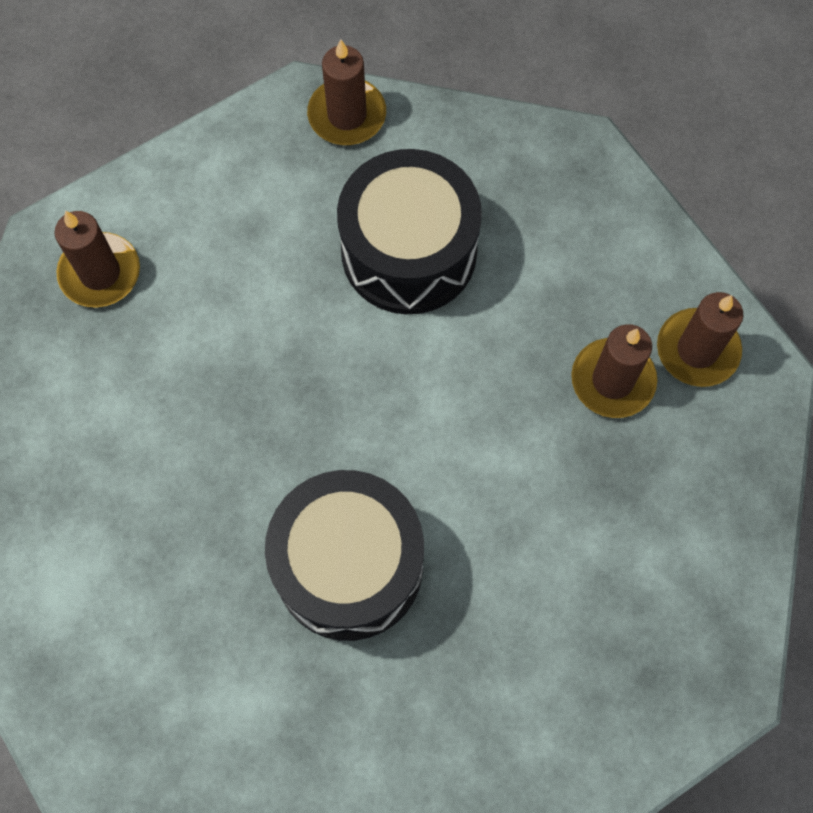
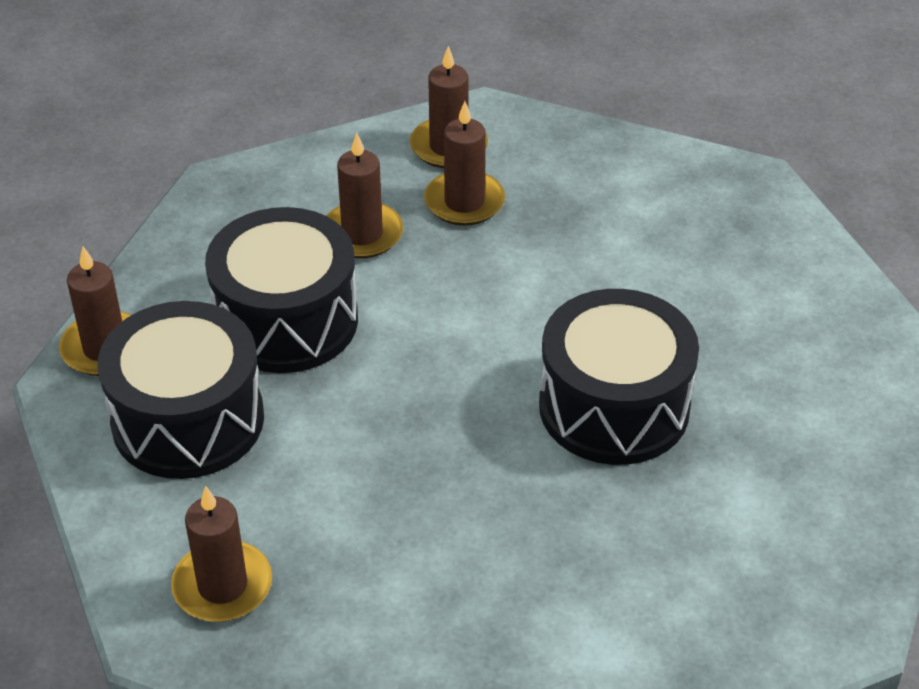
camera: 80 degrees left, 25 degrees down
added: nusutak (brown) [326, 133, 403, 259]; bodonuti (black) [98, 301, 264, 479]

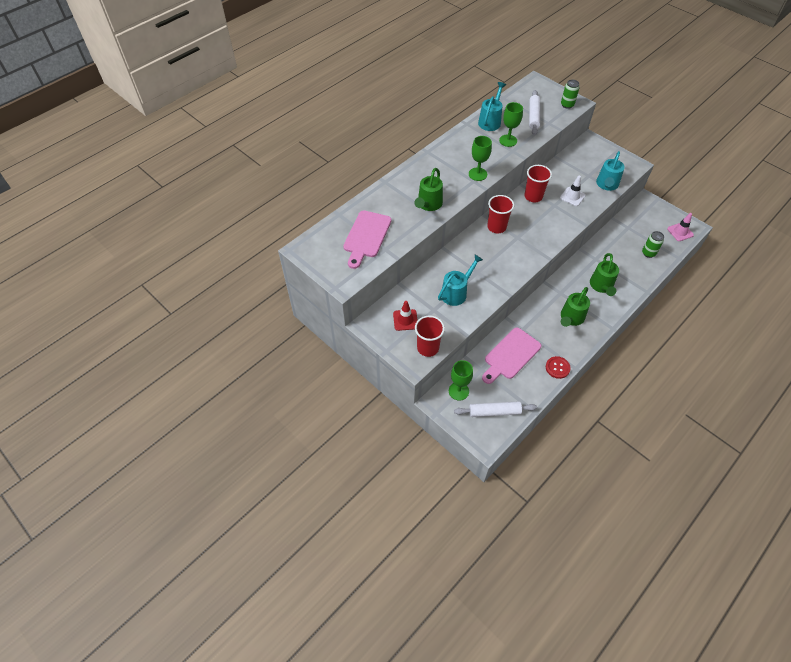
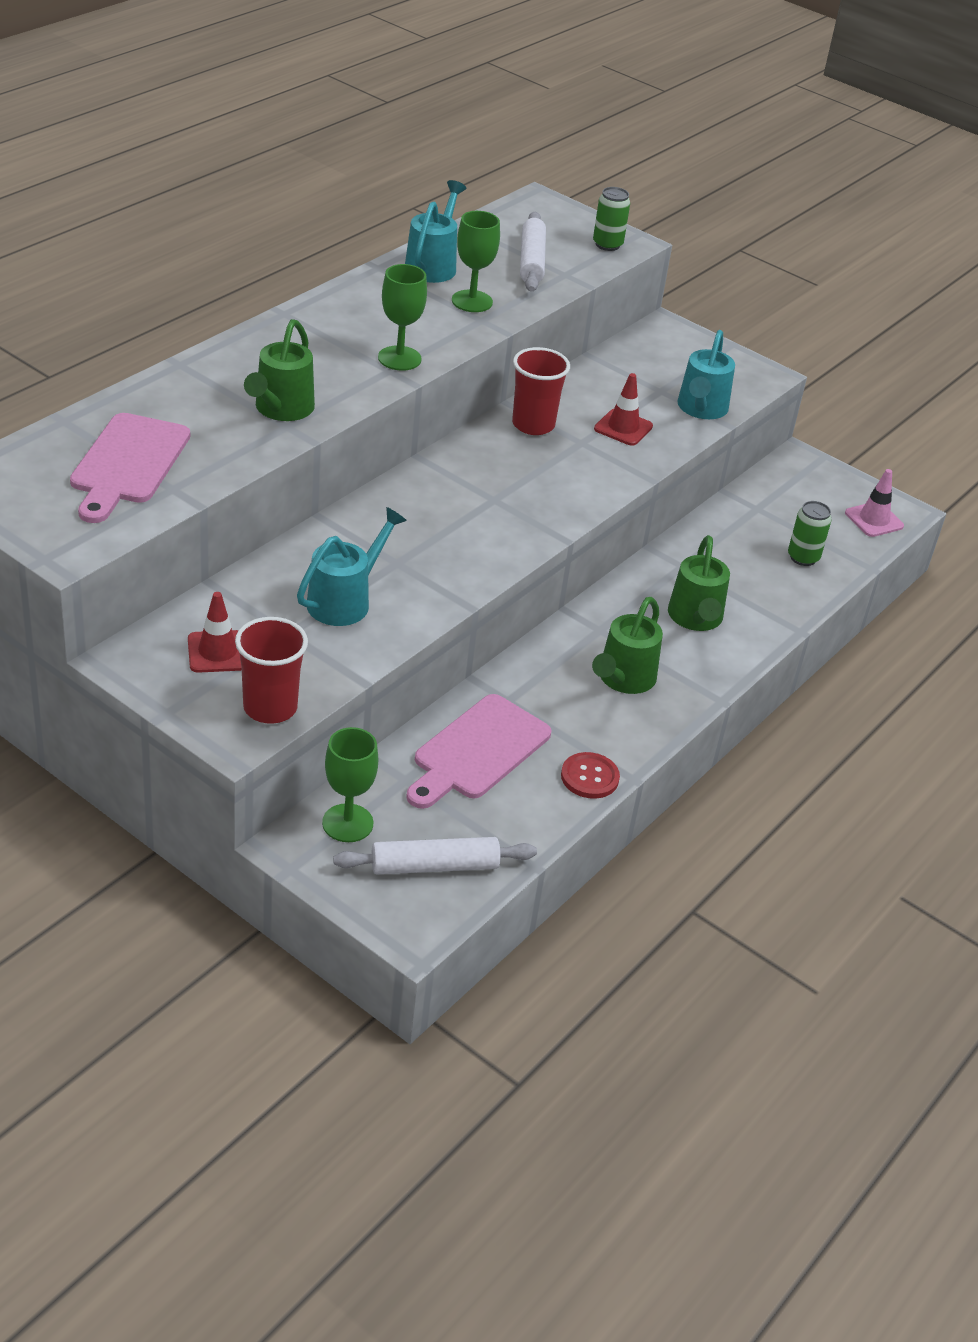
camera: 10 degrees left, 15 degrees down
removed: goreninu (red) [487, 195, 514, 233]
recoloured: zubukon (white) [560, 176, 586, 206] to zubukon (red) [594, 373, 653, 446]

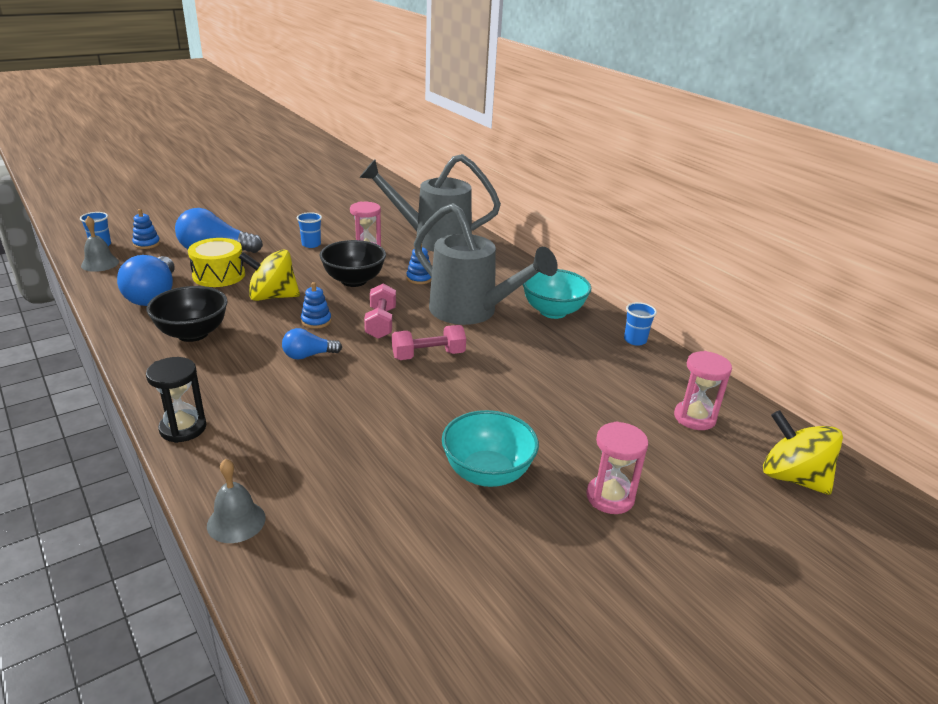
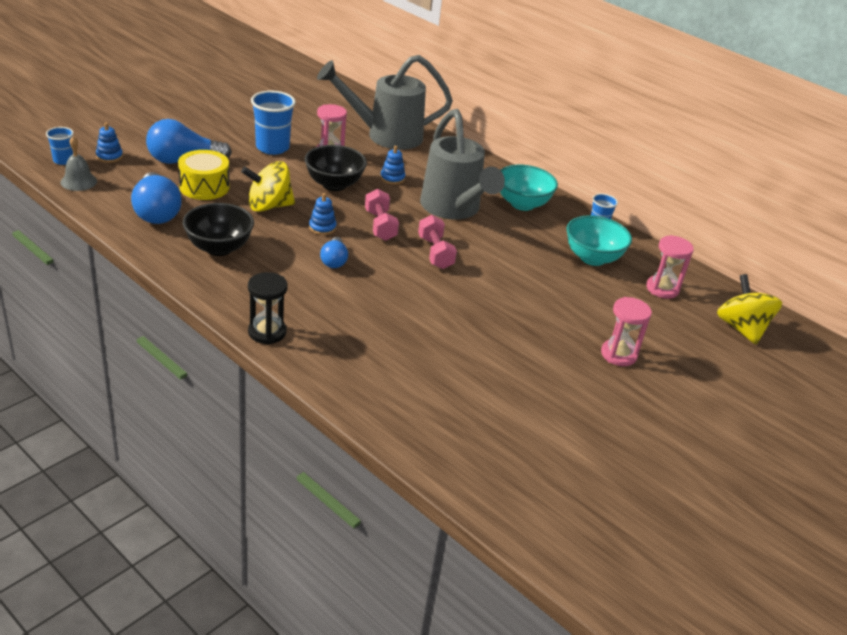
camera: 15 degrees left, 5 degrees up
removed: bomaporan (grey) [207, 459, 266, 543]
moved: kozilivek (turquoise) [442, 410, 539, 487] to [567, 215, 632, 266]
turned: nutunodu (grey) [414, 203, 558, 325] = [420, 109, 505, 220] 45 degrees clockwise; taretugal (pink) [392, 325, 466, 360] = [418, 215, 457, 269] 75 degrees counterclockwise; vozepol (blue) [282, 328, 342, 360] = [320, 237, 348, 268] 60 degrees counterclockwise; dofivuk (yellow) [763, 410, 843, 495] = [717, 274, 782, 345] 45 degrees clockwise
resized: goreninu (blue) [297, 212, 322, 248] = [251, 91, 296, 155] x1.79

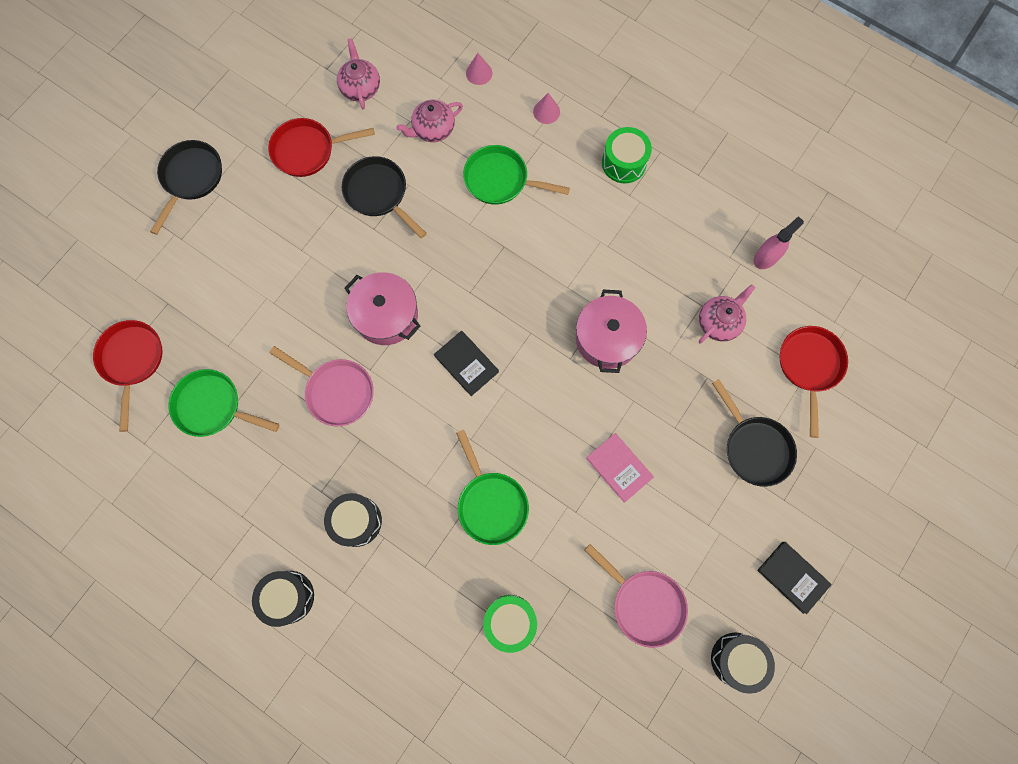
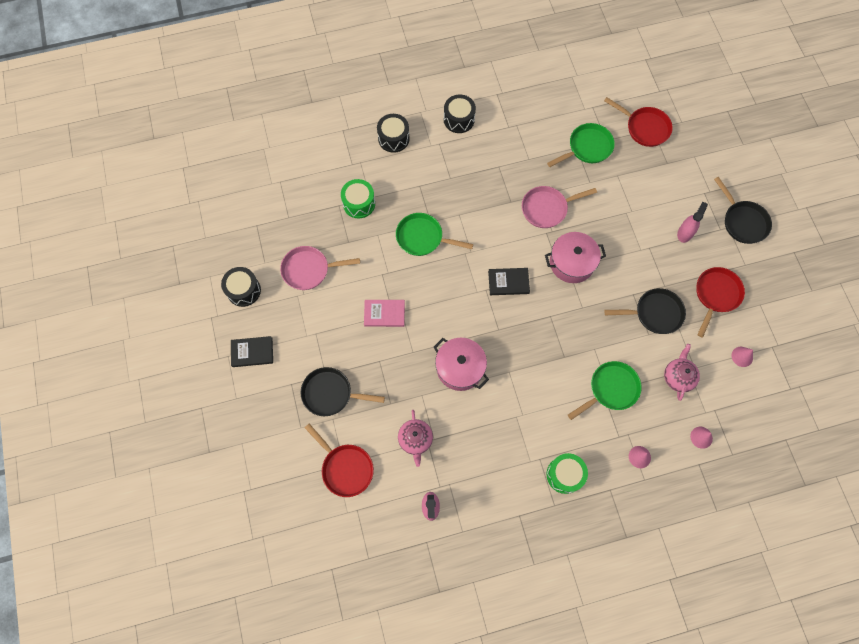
camera: 130 degrees right, 5 degrees down
added: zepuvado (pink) [677, 202, 708, 243]
moved: bodonuti (black) [324, 493, 382, 547] to [377, 114, 410, 153]
replaced: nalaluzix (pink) [337, 38, 380, 109] to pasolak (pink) [731, 347, 753, 367]

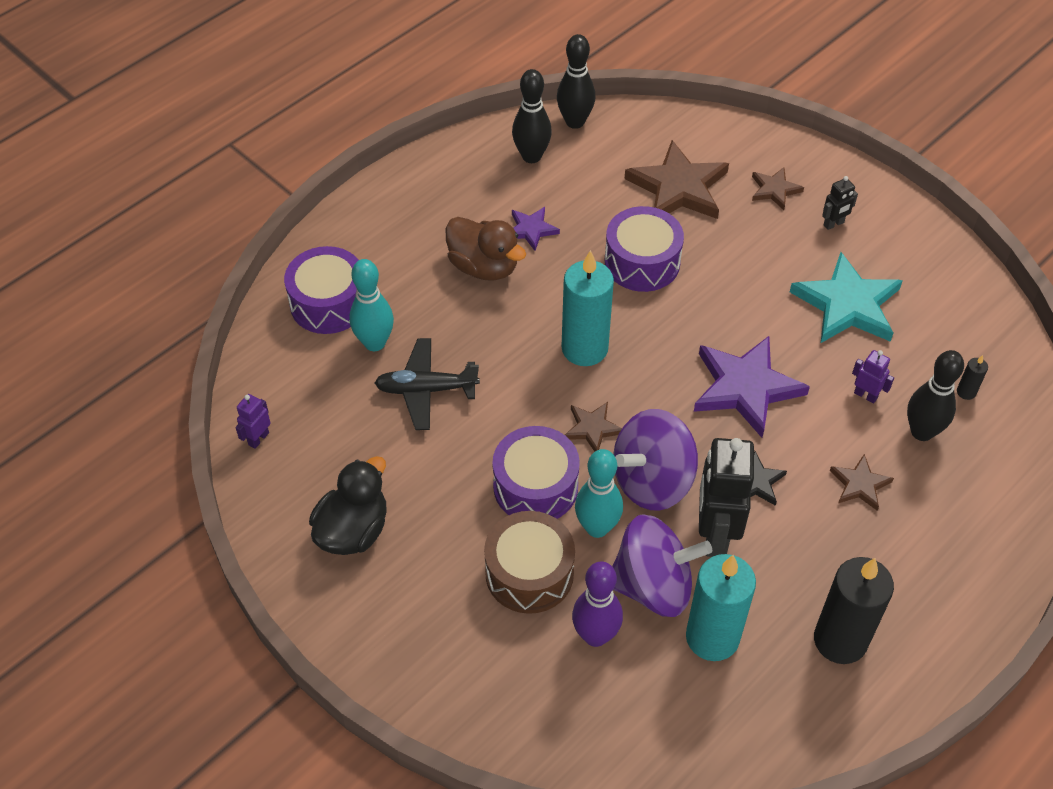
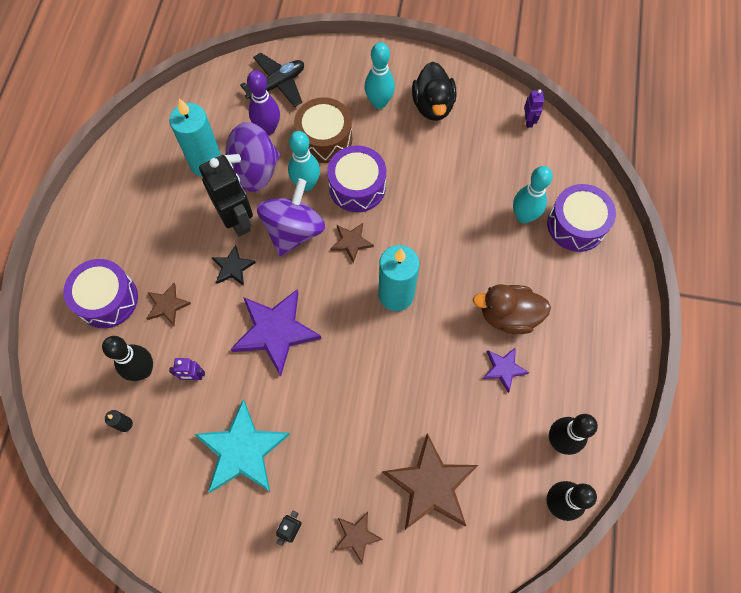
camera: 145 degrees right, 15 degrees up
removed: nusutak (black) [814, 557, 894, 664]
added: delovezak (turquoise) [364, 42, 395, 109]
moved: bodonuti (purple) [605, 206, 684, 292] to [63, 259, 138, 328]; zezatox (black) [375, 338, 480, 430] to [240, 53, 304, 107]

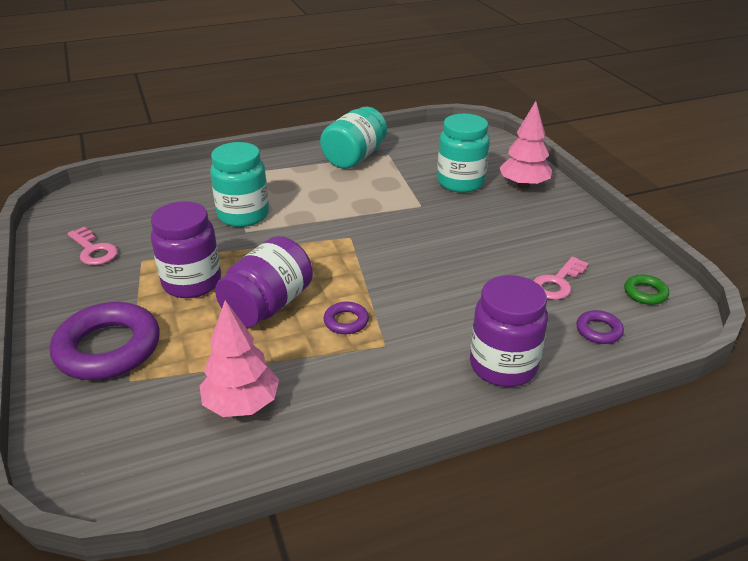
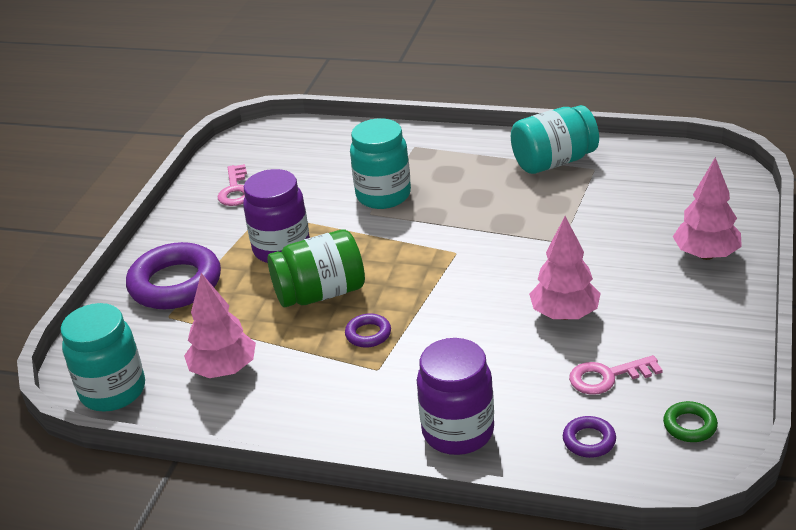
camera: 40 degrees right, 0 degrees up
added: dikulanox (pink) [529, 216, 601, 320]
moved: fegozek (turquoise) [437, 114, 490, 193] to [61, 303, 145, 411]
recoloured: fegozek (purple) [215, 236, 313, 327] to fegozek (green) [267, 229, 365, 307]

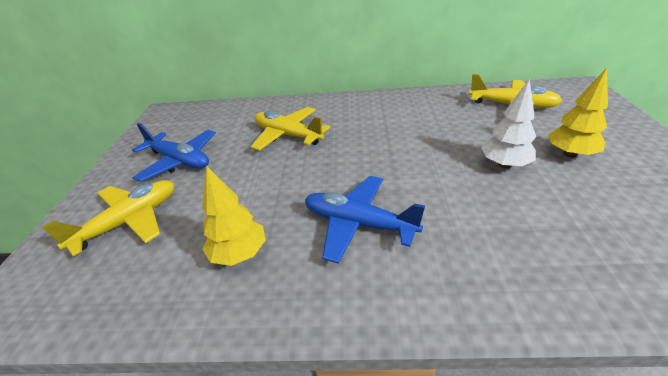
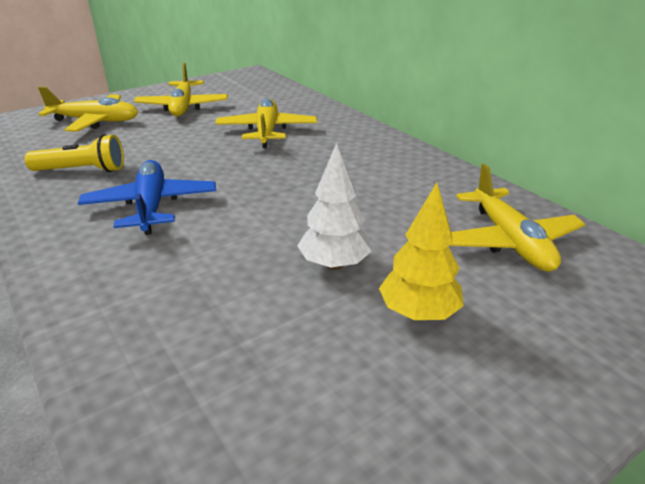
camera: 50 degrees right, 5 degrees down
replaced: dikulanox (yellow) [202, 166, 266, 266] to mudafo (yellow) [25, 134, 124, 172]
recoloured: zezatox (blue) [132, 123, 216, 182] to zezatox (yellow) [134, 62, 228, 116]

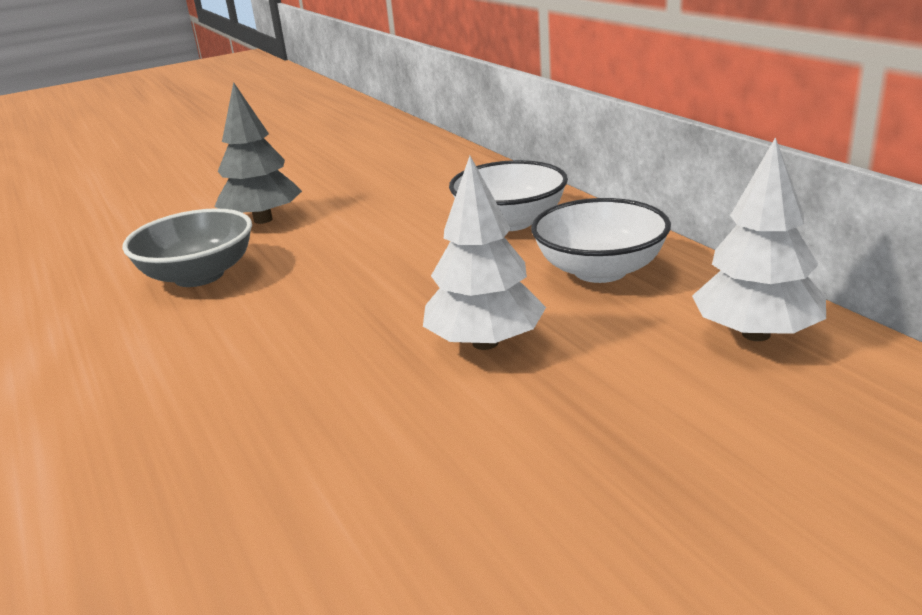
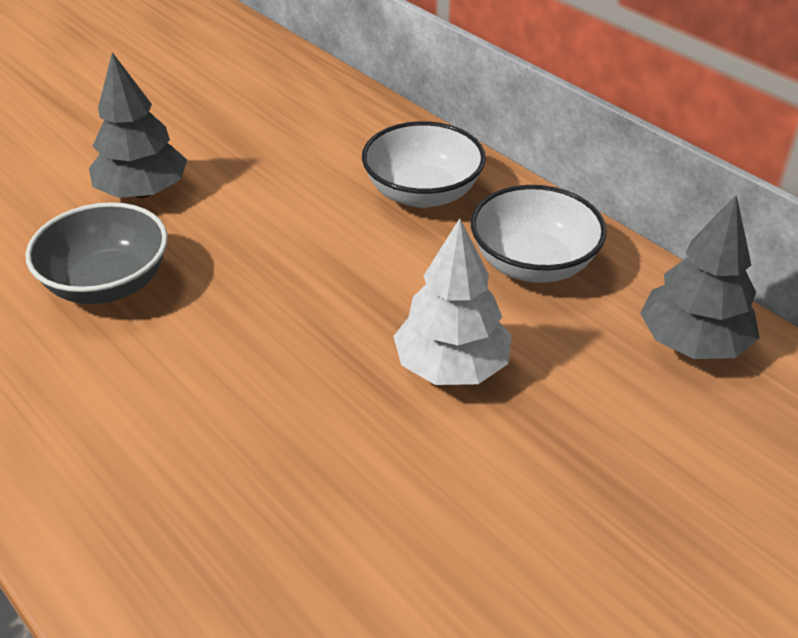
camera: 15 degrees left, 15 degrees up
recoloured: dikulanox (white) [692, 137, 826, 341] to dikulanox (grey) [640, 195, 759, 359]

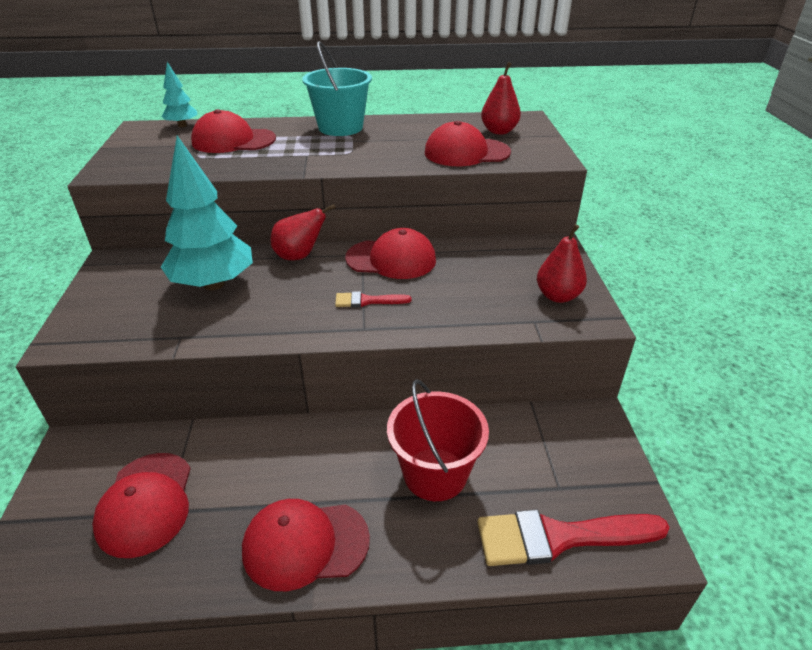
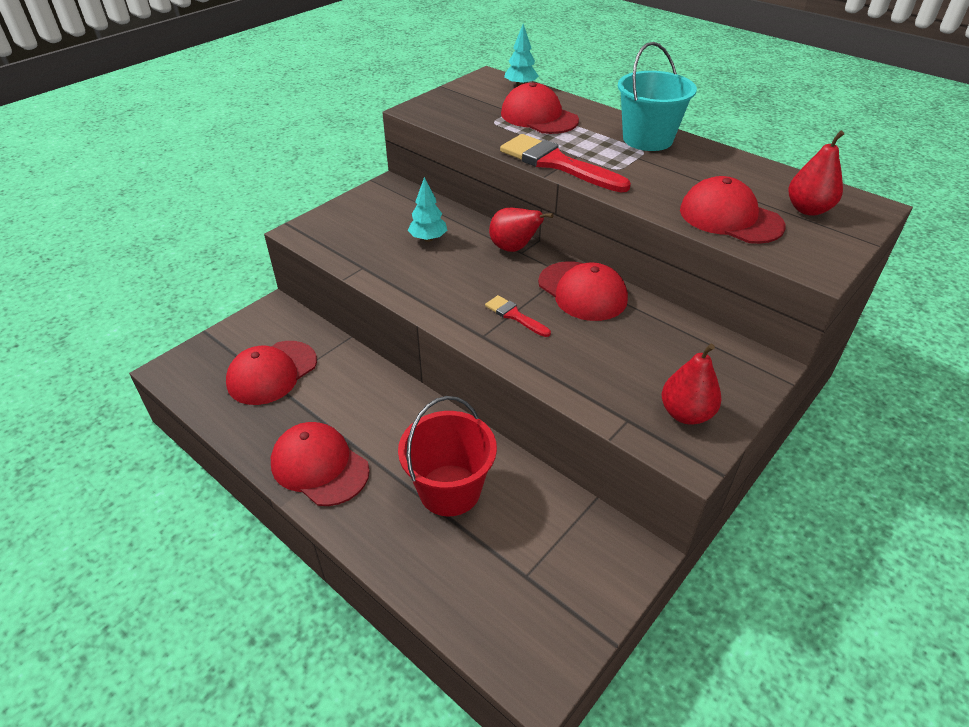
camera: 45 degrees right, 5 degrees up
moved: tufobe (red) [477, 510, 670, 566] to [500, 134, 631, 192]
resized: dikulanox (turquoise) [161, 136, 253, 290] = [408, 177, 447, 242] x0.49

